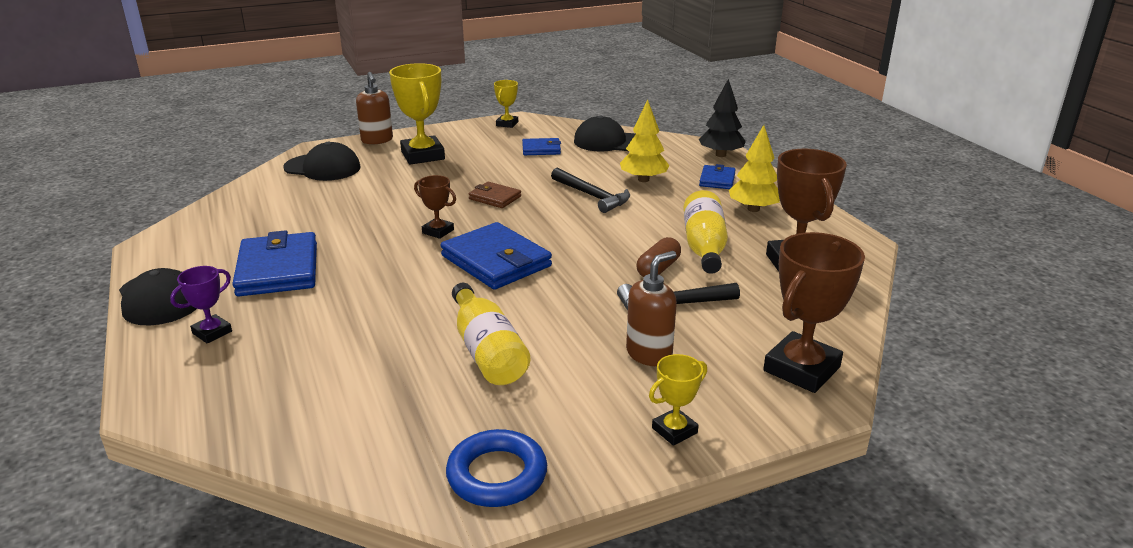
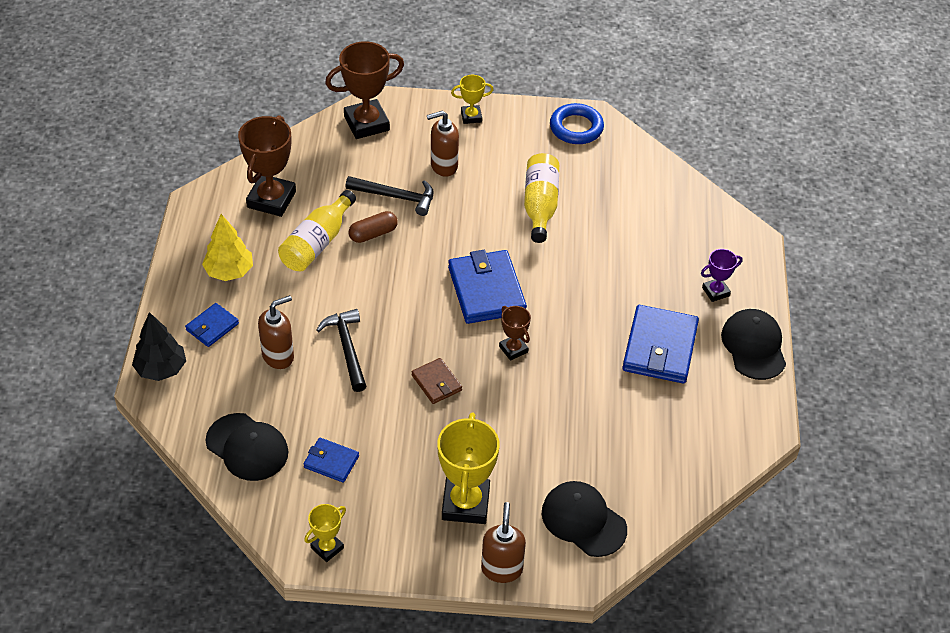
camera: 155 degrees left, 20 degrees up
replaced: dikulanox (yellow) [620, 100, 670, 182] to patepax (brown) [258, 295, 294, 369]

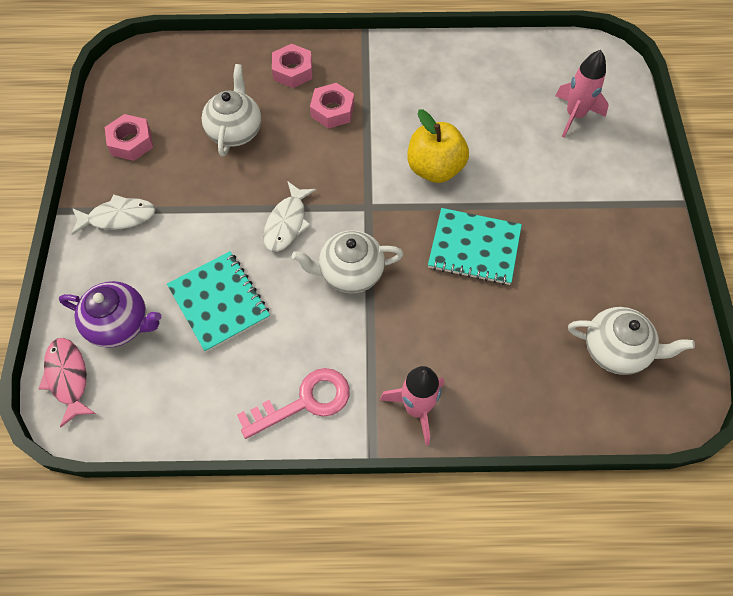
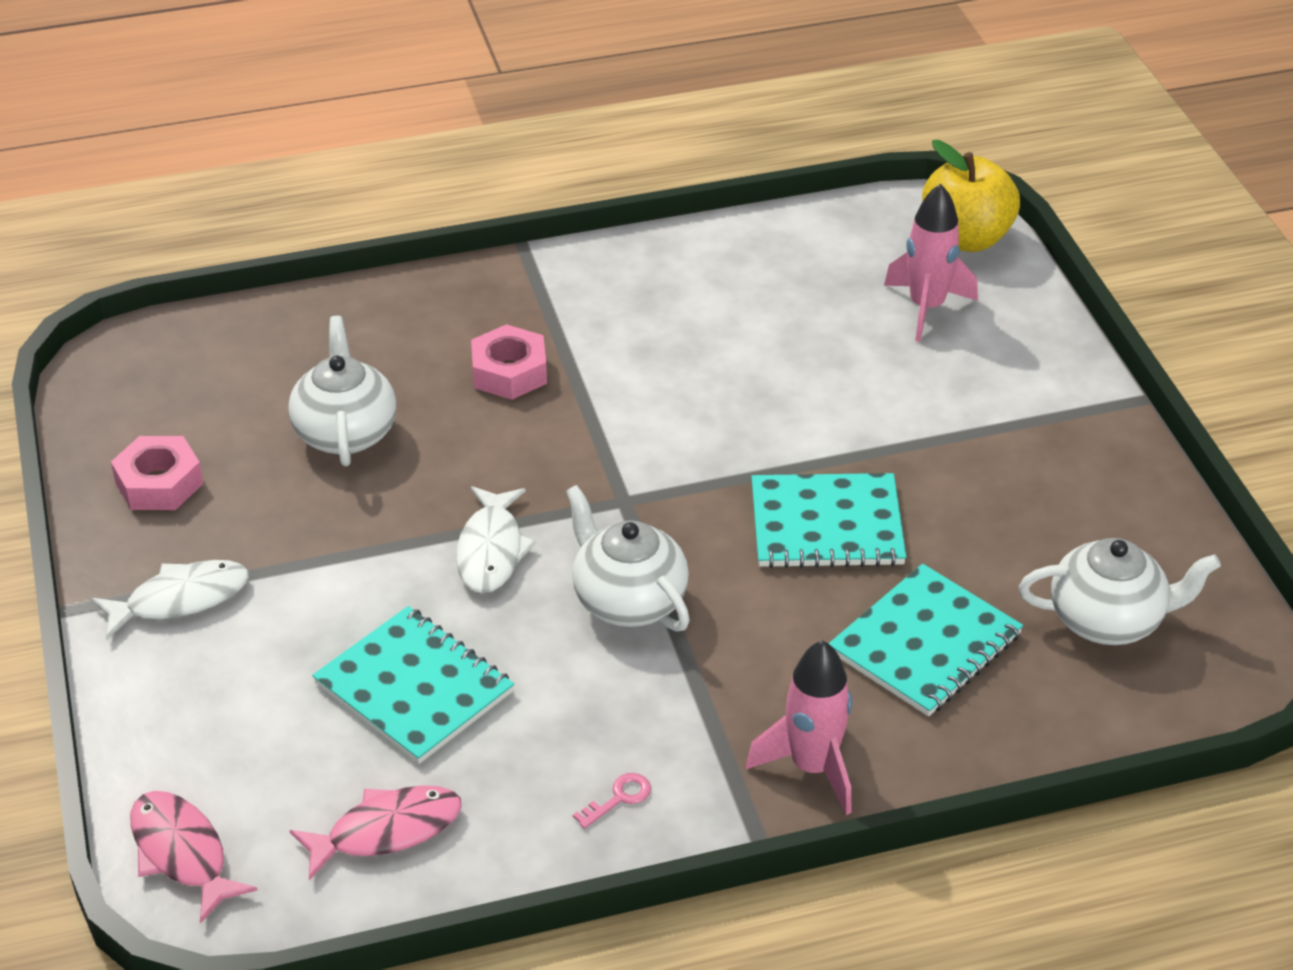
camera: 15 degrees left, 20 degrees down
removed: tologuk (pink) [272, 44, 312, 88]; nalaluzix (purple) [59, 281, 161, 348]
added: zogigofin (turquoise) [828, 564, 1023, 716]; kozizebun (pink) [289, 785, 462, 880]
moved: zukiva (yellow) [407, 109, 469, 183] to [922, 140, 1020, 252]
turned: nalaluzix (white) [292, 230, 404, 293] = [566, 485, 690, 632] 75 degrees clockwise
resized: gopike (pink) [237, 368, 350, 439] = [573, 773, 651, 829] x0.43

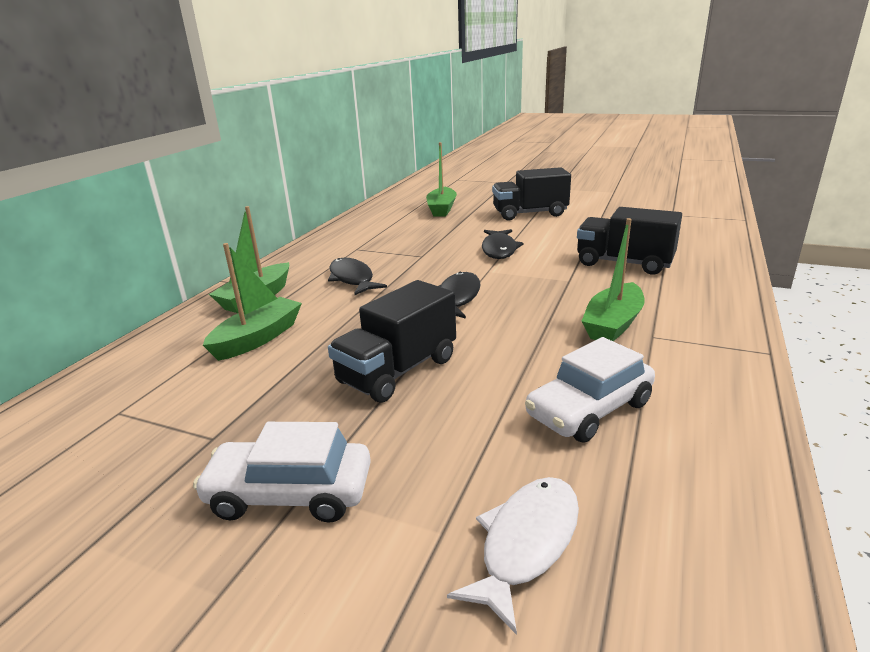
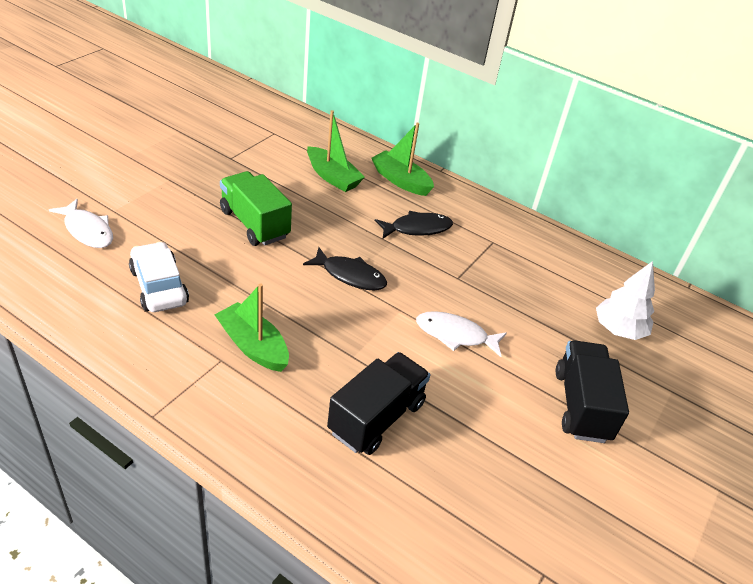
camera: 95 degrees right, 15 degrees up
removed: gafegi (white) [193, 422, 371, 523]
replaced: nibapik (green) [426, 142, 457, 217] to dikulanox (white) [596, 261, 655, 340]
recoloured: kozizebun (black) [482, 229, 524, 259] to kozizebun (white) [416, 311, 507, 357]; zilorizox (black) [328, 280, 456, 403] to zilorizox (green) [220, 171, 292, 246]

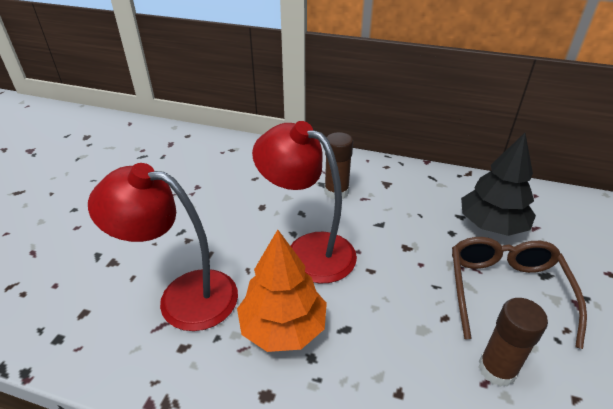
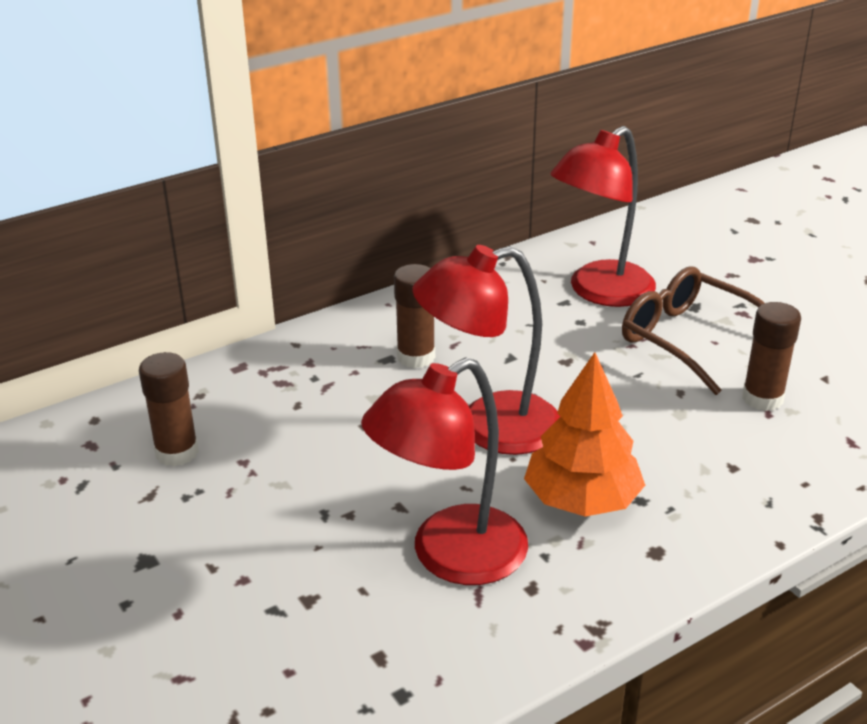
camera: 50 degrees left, 5 degrees down
added: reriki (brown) [139, 352, 199, 466]
replaced: dikulanox (black) [461, 133, 536, 236] to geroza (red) [550, 126, 656, 307]

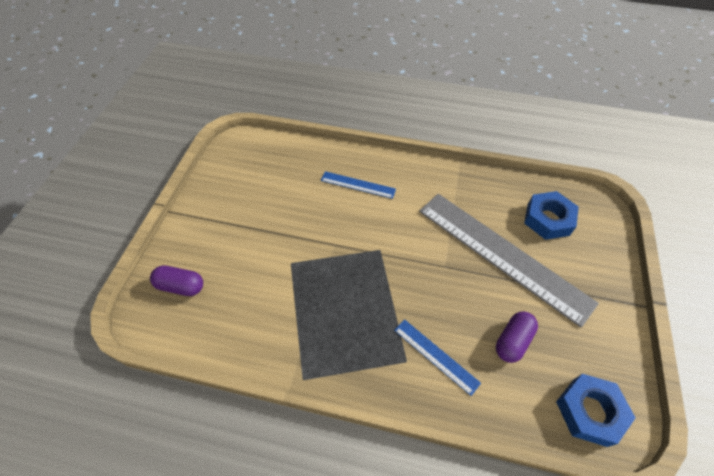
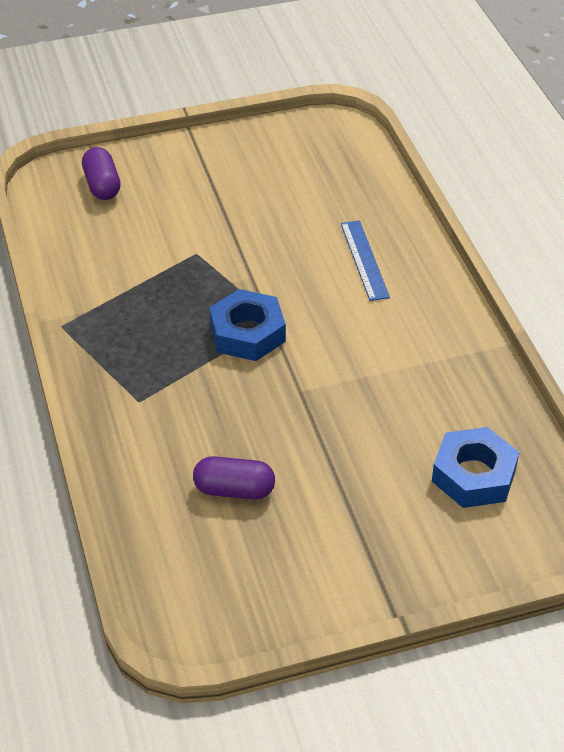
camera: 60 degrees right, 10 degrees down
removed: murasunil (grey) [419, 194, 599, 327]; murasunil (blue) [394, 319, 481, 396]
moved: tologuk (blue) [556, 374, 636, 447] to [209, 289, 286, 361]

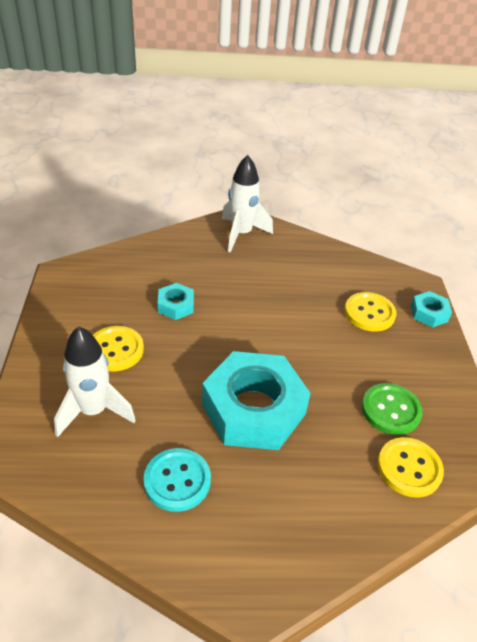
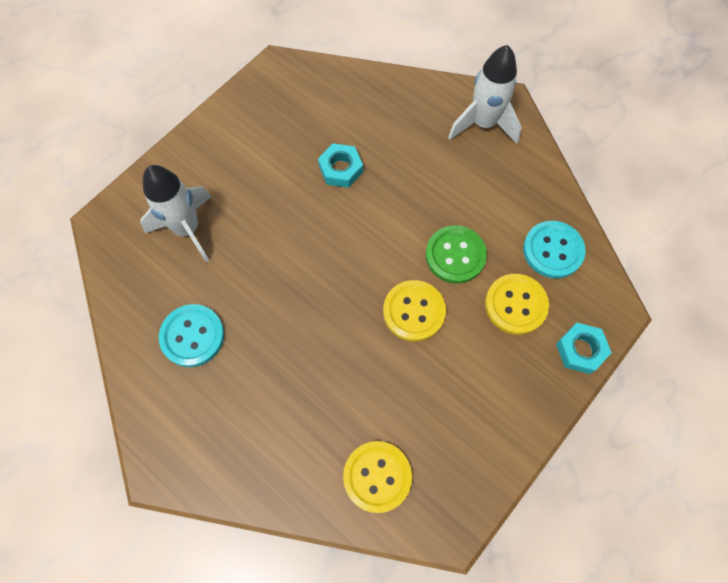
camera: 45 degrees right, 25 degrees up
removed: tologuk (turquoise) [202, 351, 311, 450]
added: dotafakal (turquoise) [523, 221, 586, 279]
moved: dotafakal (yellow) [93, 326, 144, 371] to [383, 280, 446, 342]; dotafakal (green) [362, 383, 423, 435] to [426, 225, 487, 284]

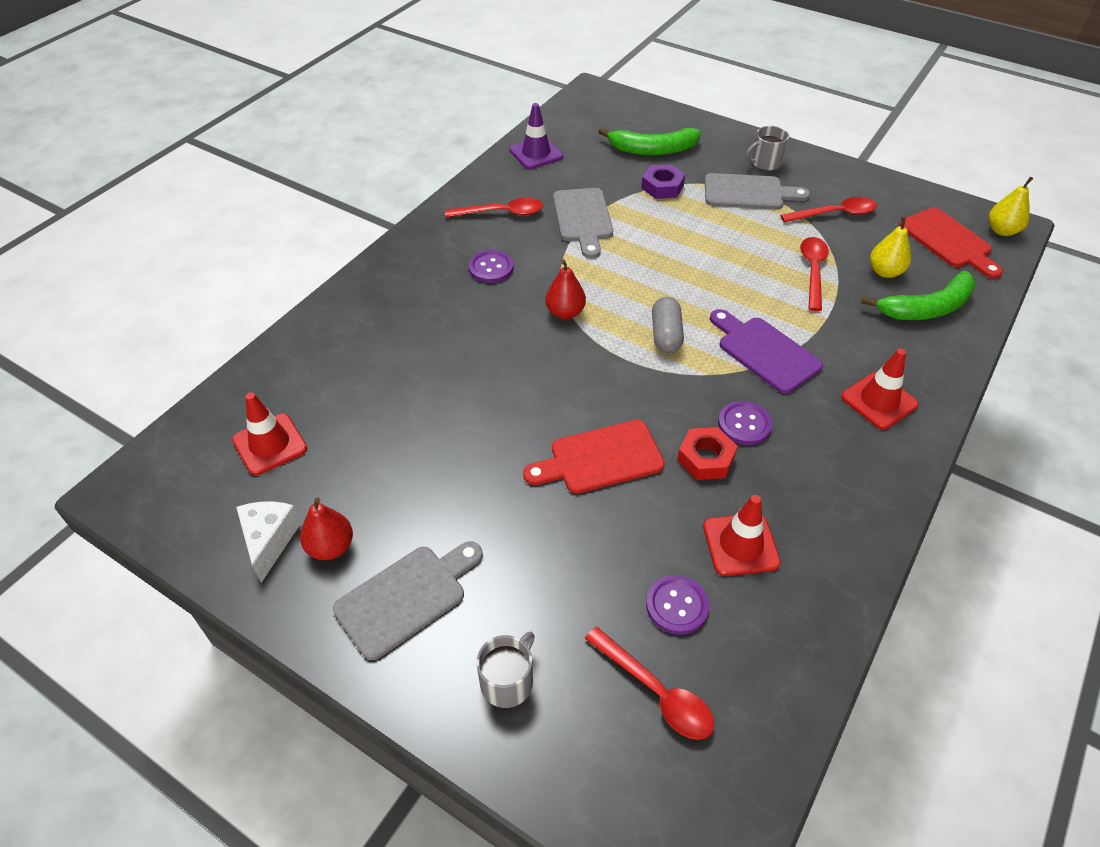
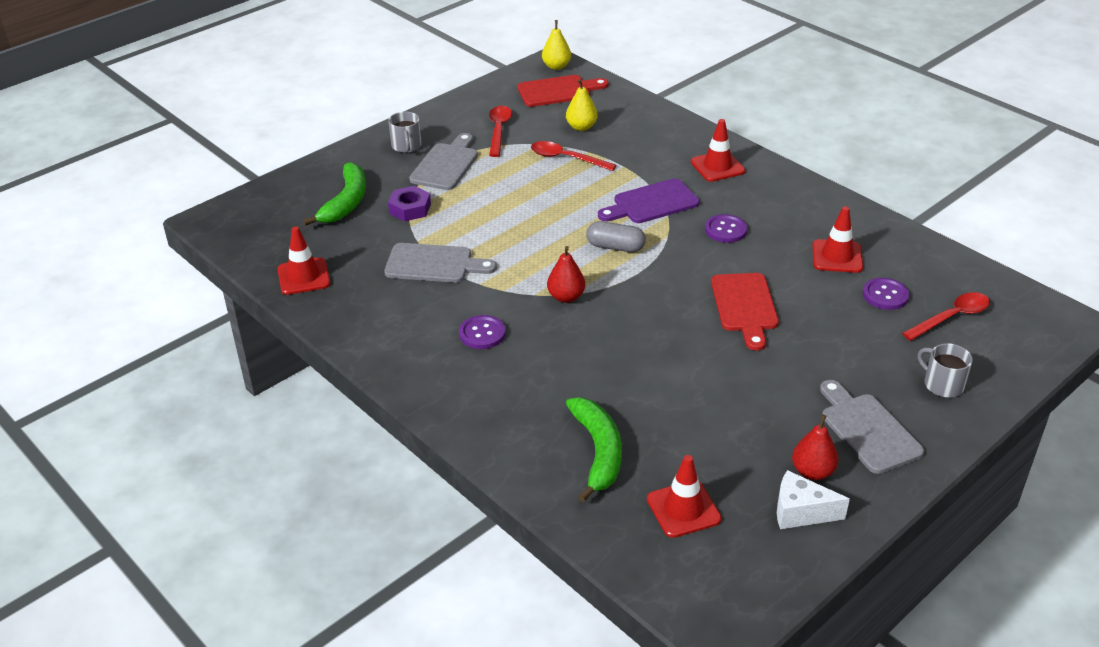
camera: 75 degrees left, 10 degrees down
removed: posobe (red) [445, 198, 543, 217]; tologuk (red) [677, 427, 737, 480]
moved: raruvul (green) [861, 271, 975, 320] to [566, 397, 622, 502]
recoloured: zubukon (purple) [509, 103, 563, 169] to zubukon (red) [277, 226, 331, 295]

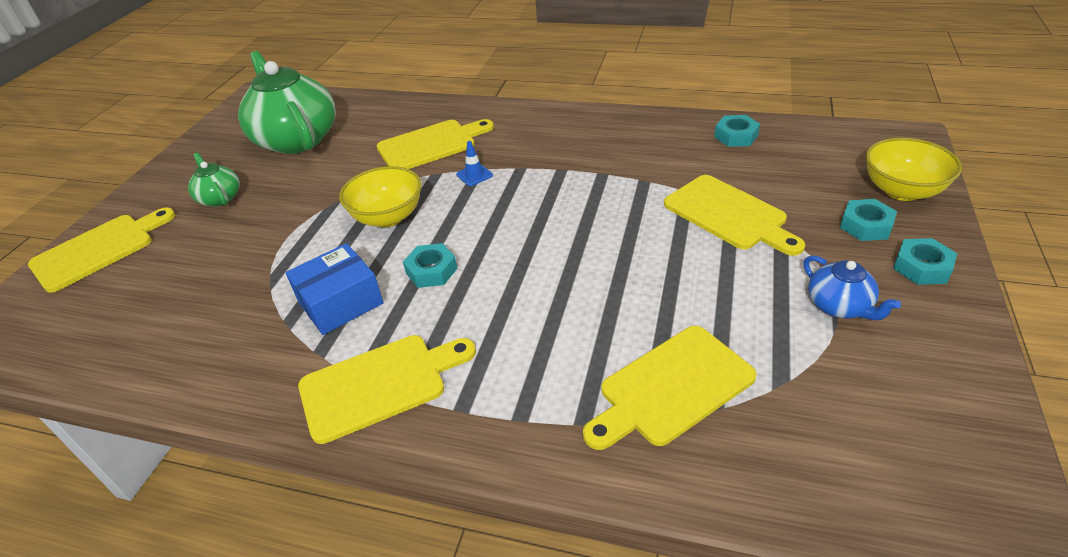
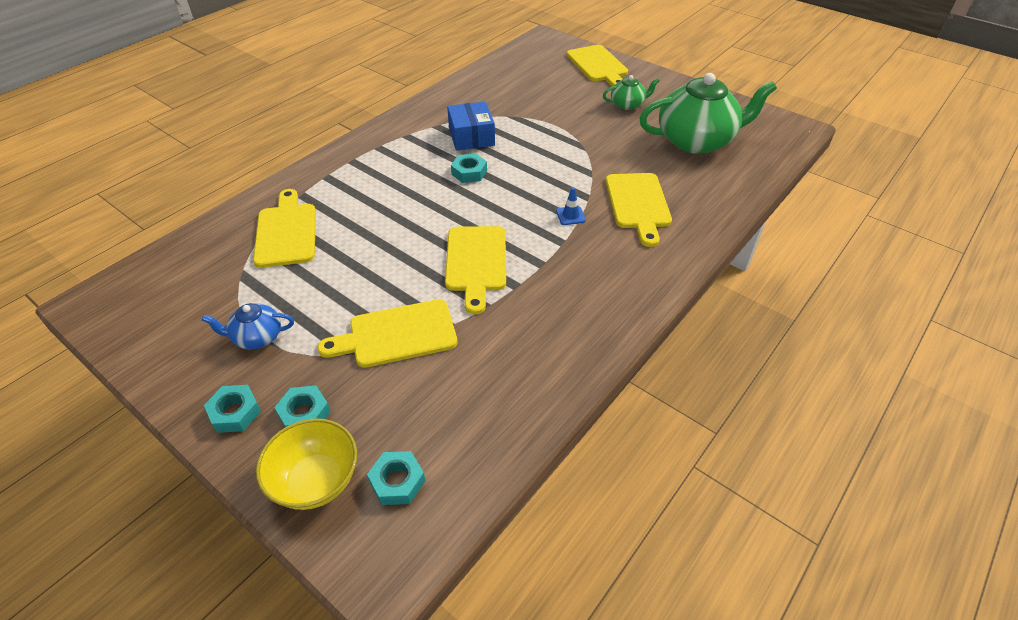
camera: 110 degrees right, 5 degrees up
removed: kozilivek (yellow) [339, 166, 422, 227]
moved: tologuk (turquoise) [714, 115, 760, 147] to [367, 451, 425, 505]; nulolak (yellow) [298, 335, 476, 444] to [445, 226, 506, 314]

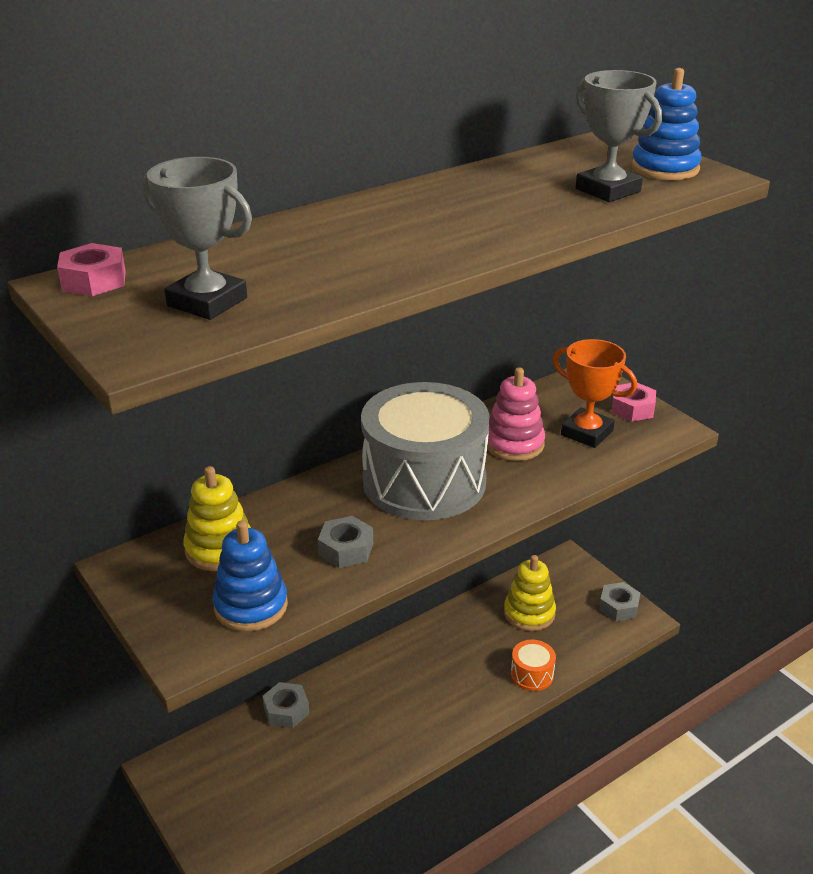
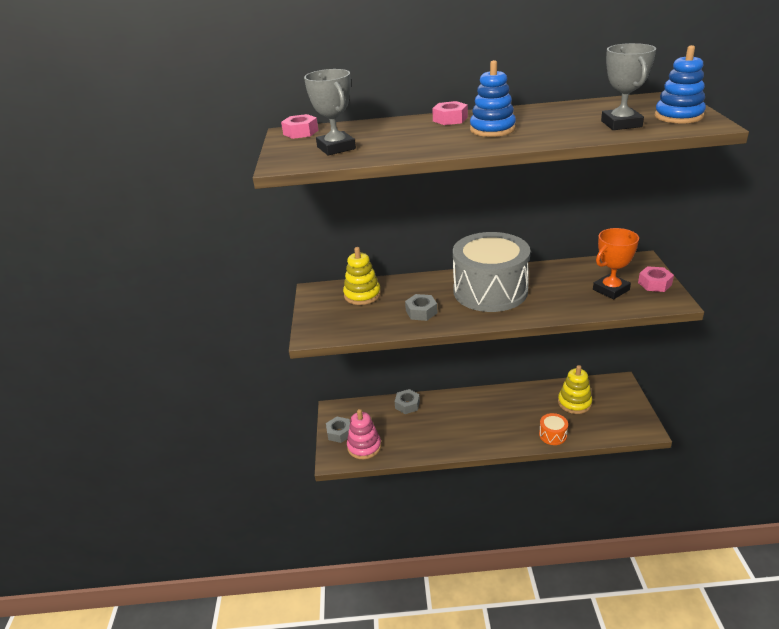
camera: 35 degrees right, 0 degrees up
added: tologuk (pink) [432, 101, 468, 125]
moved: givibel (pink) [487, 367, 545, 461] to [347, 409, 381, 459]; givibel (blue) [212, 520, 288, 632] to [470, 60, 516, 137]; tologuk (grey) [599, 582, 640, 621] to [326, 417, 350, 443]
turned: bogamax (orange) [553, 339, 637, 448] = [593, 228, 639, 299] 75 degrees clockwise

